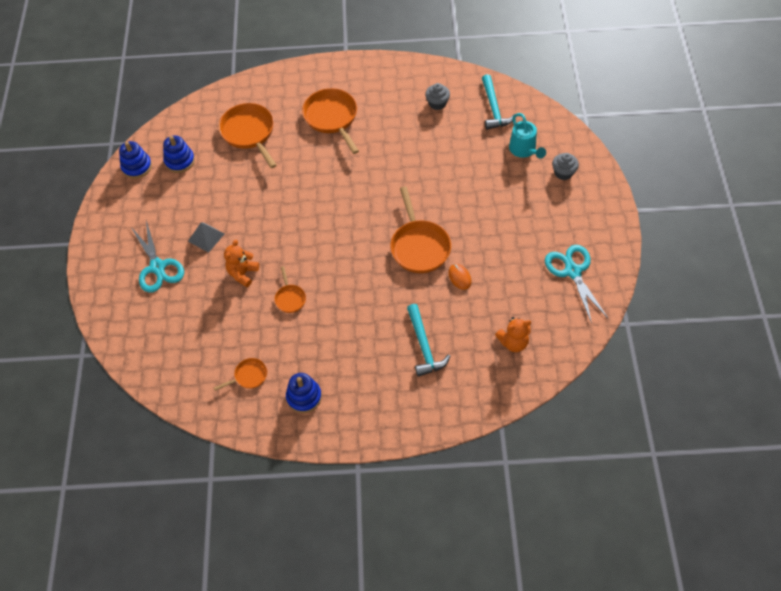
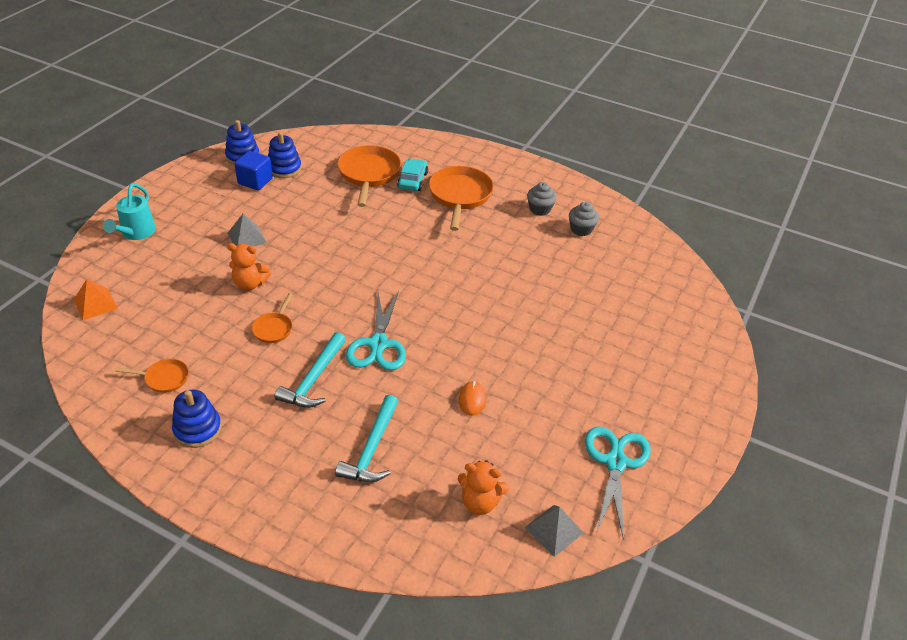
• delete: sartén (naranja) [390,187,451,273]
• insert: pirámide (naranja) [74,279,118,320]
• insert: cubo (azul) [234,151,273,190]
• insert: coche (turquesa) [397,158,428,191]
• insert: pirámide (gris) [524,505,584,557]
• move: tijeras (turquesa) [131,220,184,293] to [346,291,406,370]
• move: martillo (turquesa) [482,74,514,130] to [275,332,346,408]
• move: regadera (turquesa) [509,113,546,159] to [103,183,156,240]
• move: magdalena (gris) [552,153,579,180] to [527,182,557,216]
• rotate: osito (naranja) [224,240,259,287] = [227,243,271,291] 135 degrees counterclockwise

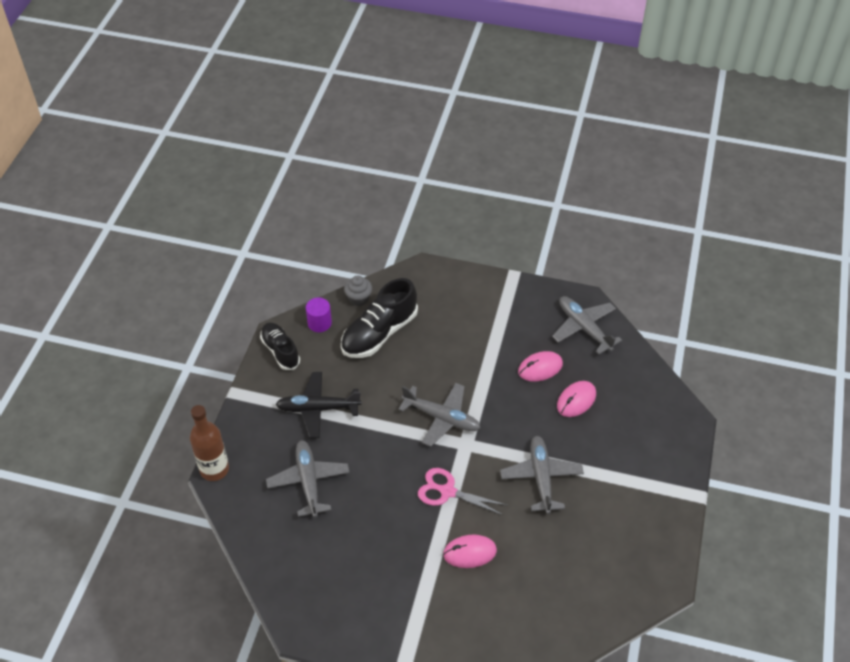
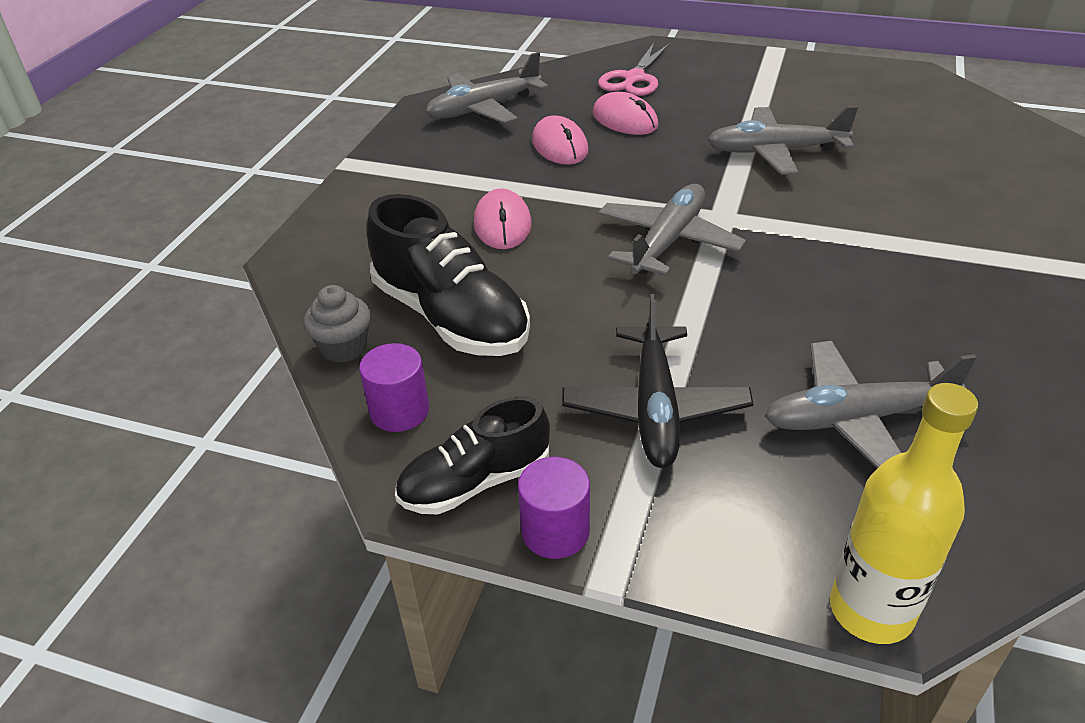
• insert: cilindro (morado) [518,457,590,559]
• move: tijeras (rosa) [418,468,506,515] to [598,43,670,96]
• move: ratón (rosa) [443,535,497,568] to [474,189,531,249]
• recolor: botella (marrón) [190,405,229,481] to botella (amarillo) [830,383,978,644]

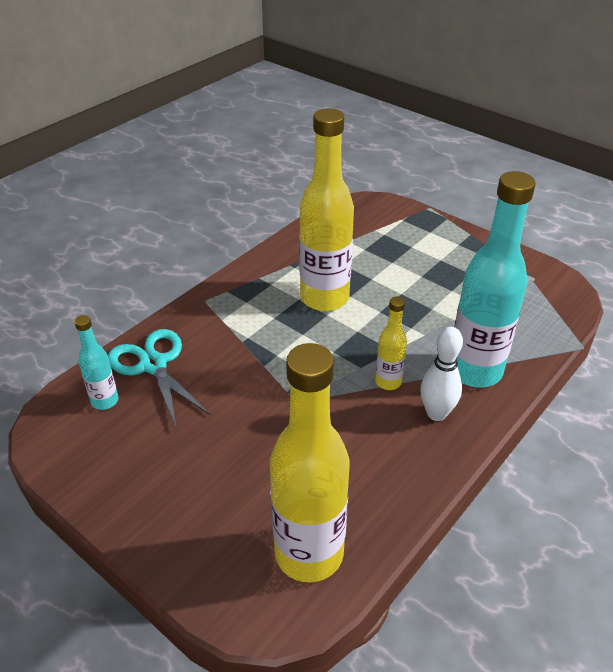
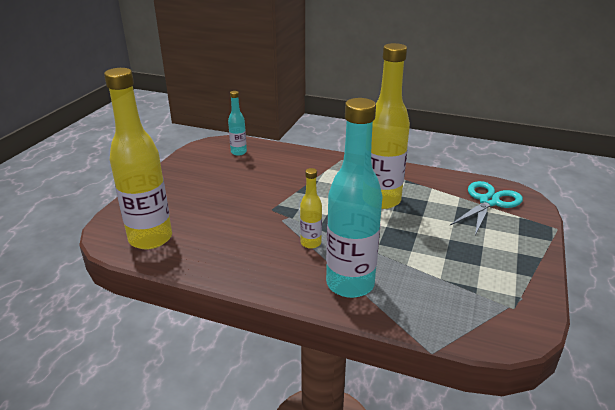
• delete: bolo (blanco) [420,327,463,421]
• move: tijeras (turquesa) [108,329,211,429] to [450,181,523,235]

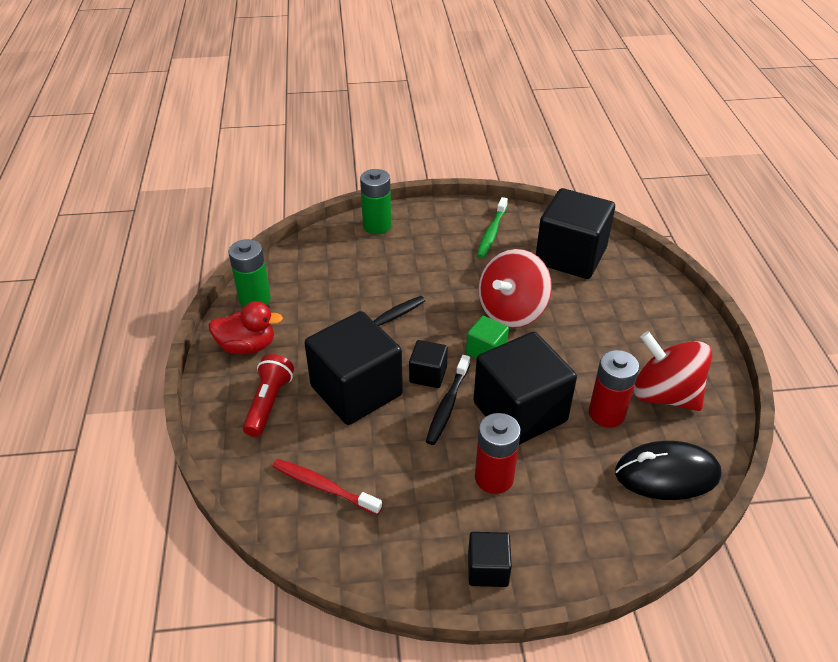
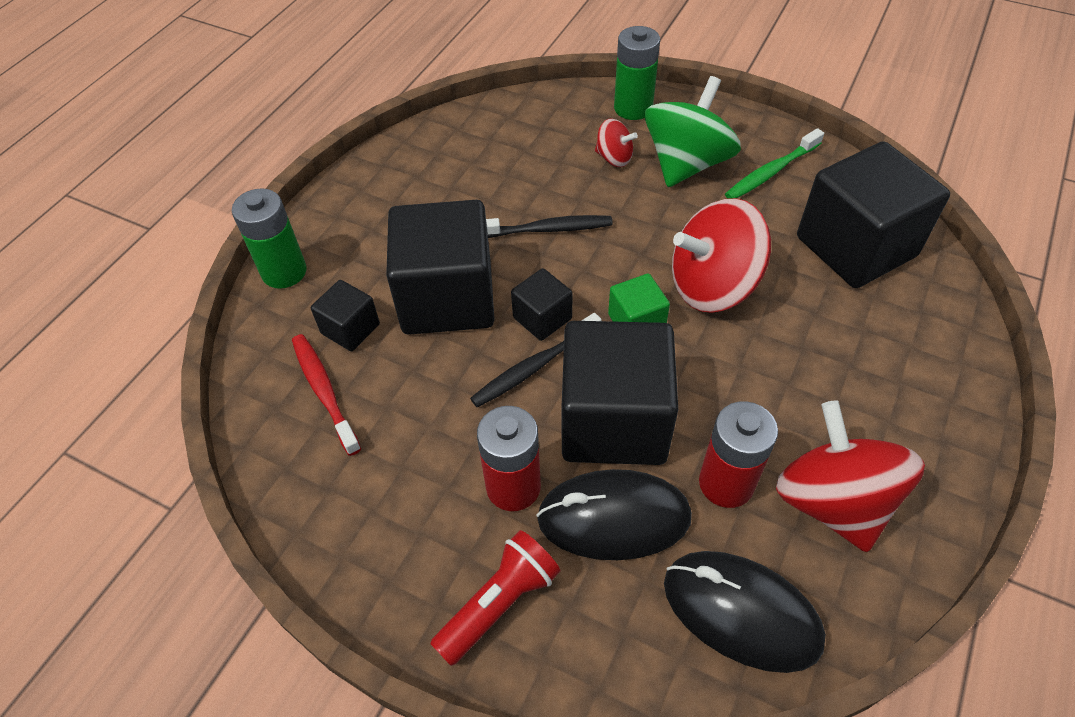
• delete: pato (rojo) [208,301,283,354]
• insert: ratón (negro) [537,469,692,560]
• insert: peonza (rojo) [595,118,638,167]
• insert: peonza (verde) [645,76,741,187]
• move: pila (verde) [229,239,271,307] to [232,188,307,289]
• move: lámpara de mano (rojo) [243,354,294,437] to [430,530,561,666]
• move: cubo (negro) [468,532,512,587] to [311,280,380,351]

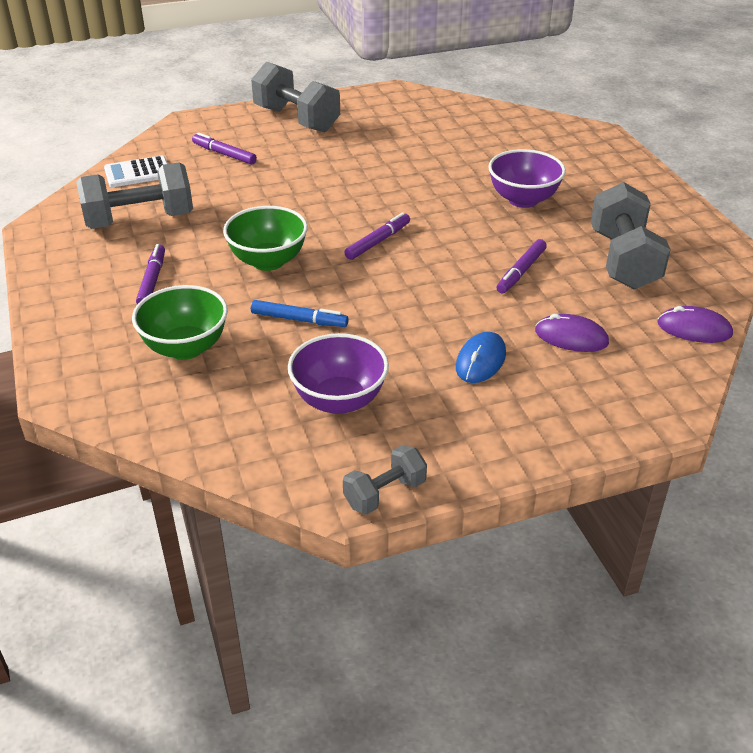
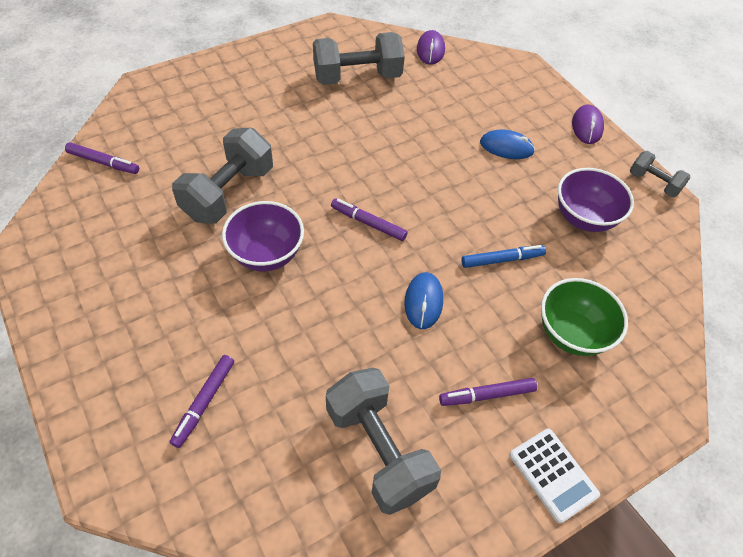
• move: calculadora (blanco) [104,155,168,187] to [509,428,600,523]
• move: mancuerna (gris) [251,62,340,132] to [172,128,273,224]
• move: cuenco (morado) [488,149,566,208] to [222,201,304,271]
• move: rotulador (morado) [497,239,547,294] to [65,142,139,174]
• move: ratón (morado) [535,314,609,352] to [572,104,604,144]
• replace: cuenco (verde) [223,206,308,271] to ratón (azul) [404,272,443,329]
• rotate: rotulador (azul) [251,300,349,327] = [461,245,546,268] 75 degrees clockwise

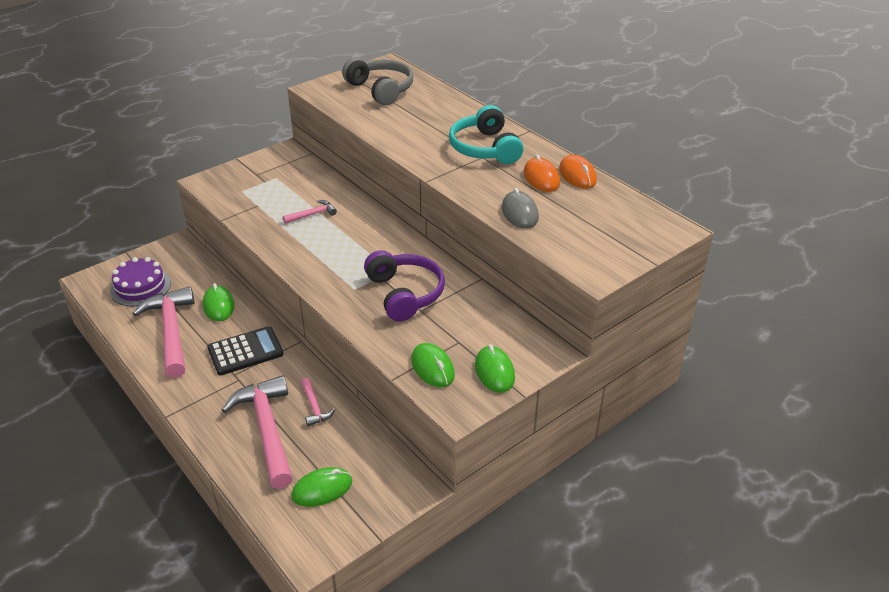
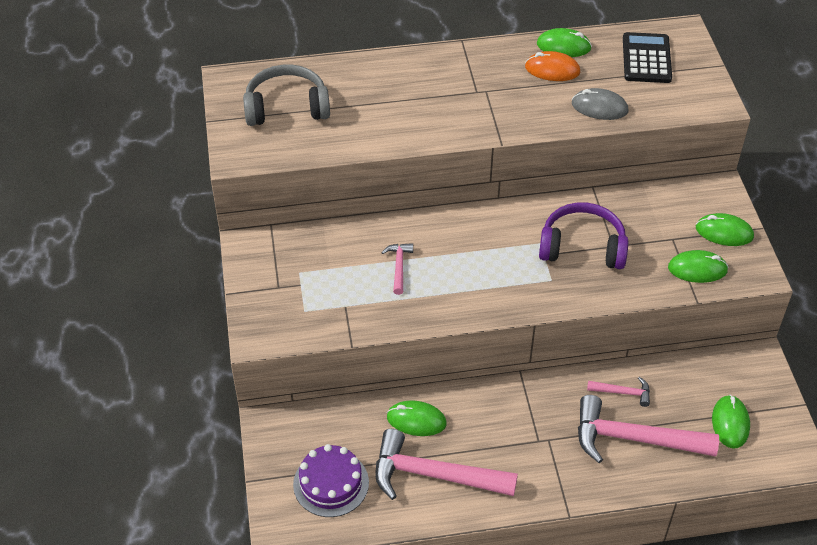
• delete: auriculares (turquesa) [449,105,523,164]
• move: calculadora (negro) [207,326,283,375] to [623,32,672,83]
• recolor: ratón (naranja) [559,155,597,189] to ratón (verde) [537,28,592,57]

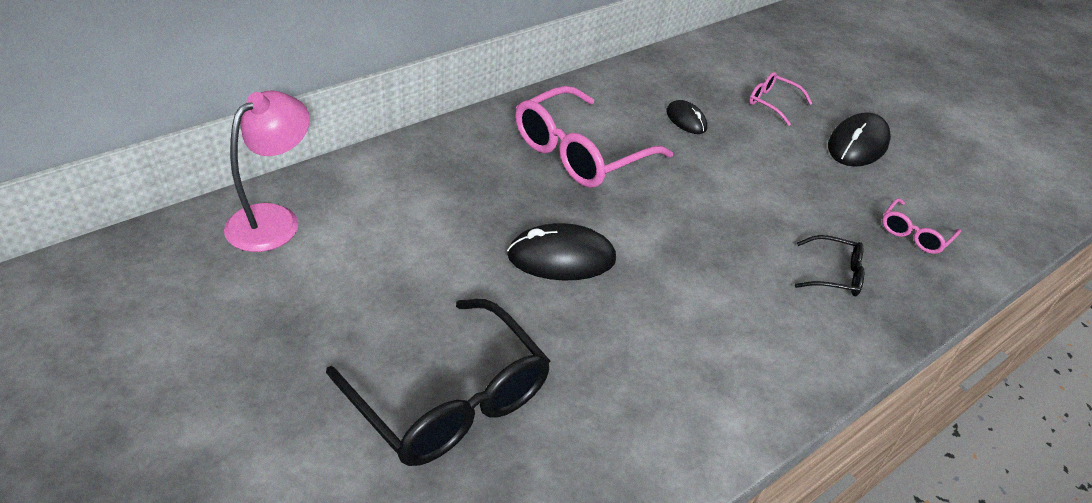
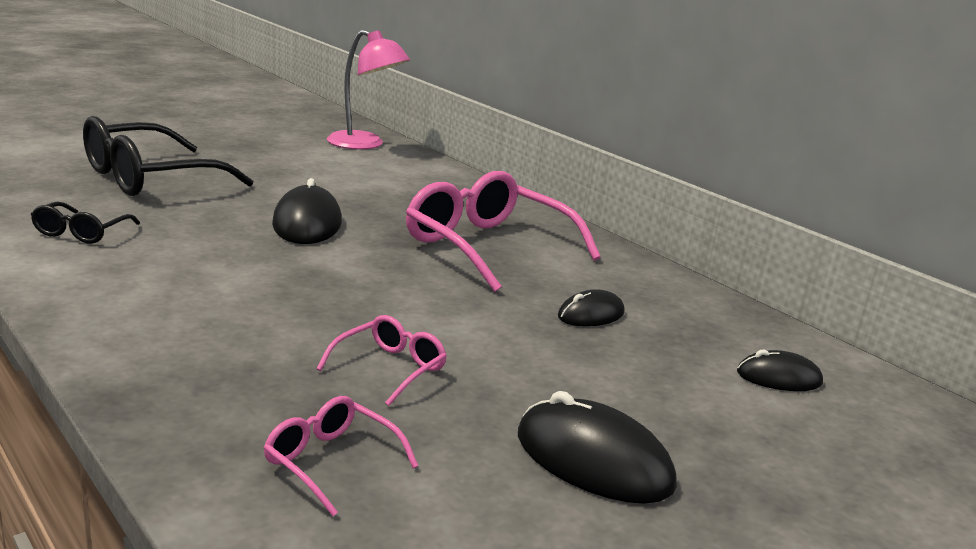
• insert: ratón (negro) [737,349,823,391]
• move: gafas (rosa) [749,72,812,126] to [317,315,447,406]
• move: gafas (negro) [795,235,864,296] to [31,202,140,244]

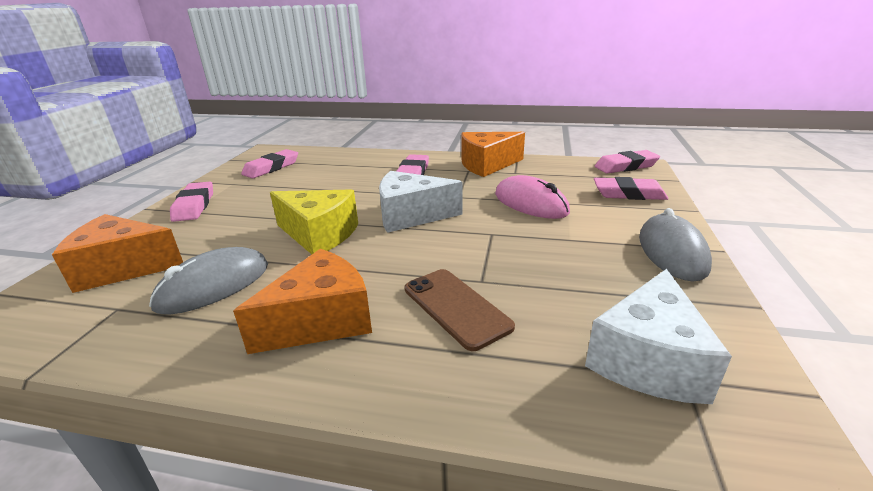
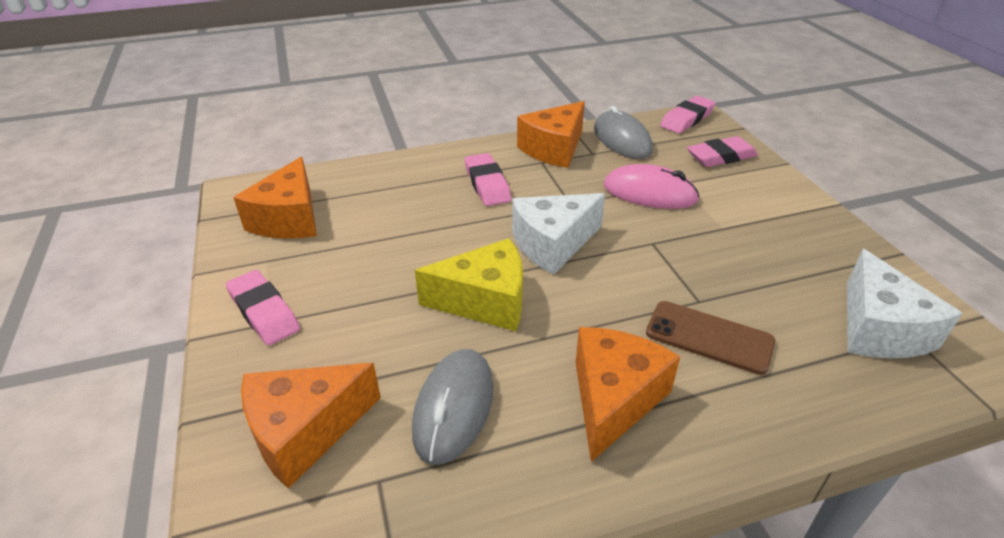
• move: ratón (gris) [639,208,712,281] to [594,106,653,159]
• replace: goma de borrar (rosa) [241,149,298,178] to queso (naranja) [233,157,317,239]

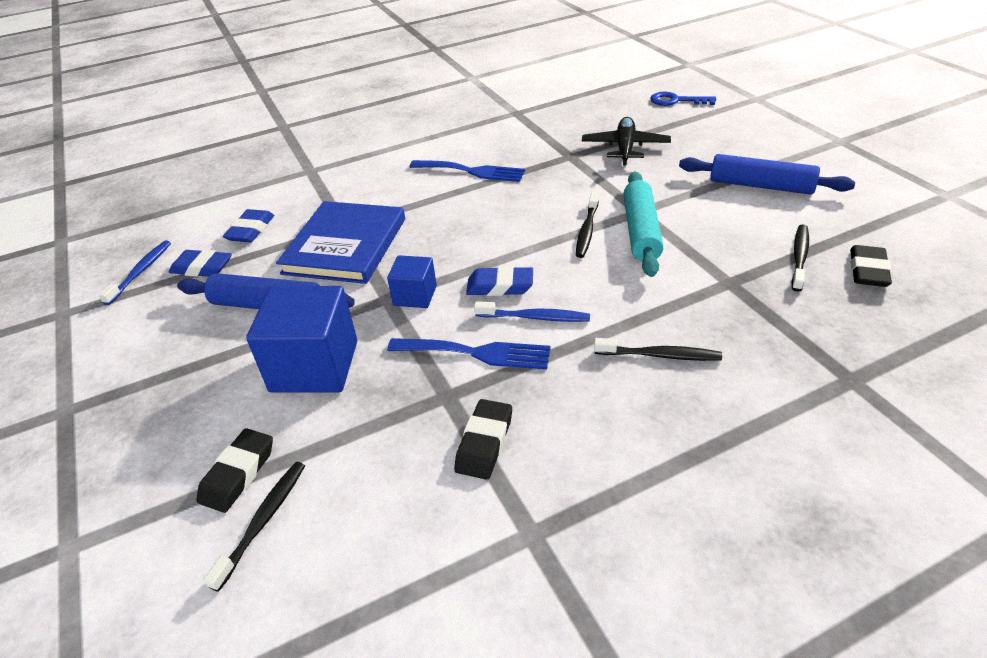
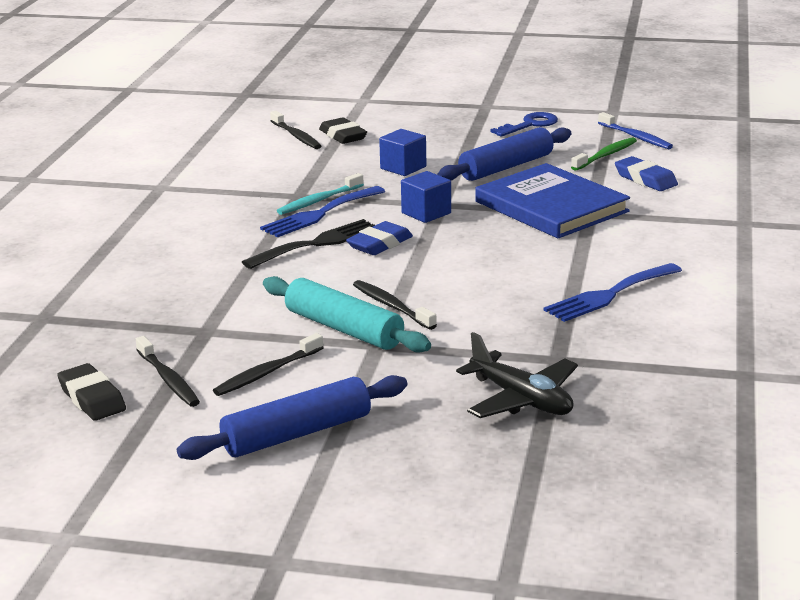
• delete: goma de borrar (negro) [454,399,512,480]
• insert: cepillo de dientes (turquesa) [277,173,364,215]
• move: cepillo de dientes (negro) [594,338,722,361] to [213,333,324,396]
• move: llave (azul) [650,92,716,106] to [490,112,558,137]
• replace: goma de borrar (azul) [169,249,232,277] to cepillo de dientes (verde) [571,137,637,171]
• replace: cepillo de dientes (azul) [474,301,590,322] to tenedor (negro) [242,219,375,269]
• resize: cubo (azul) [246,286,357,393] = [379,129,426,176] x0.54

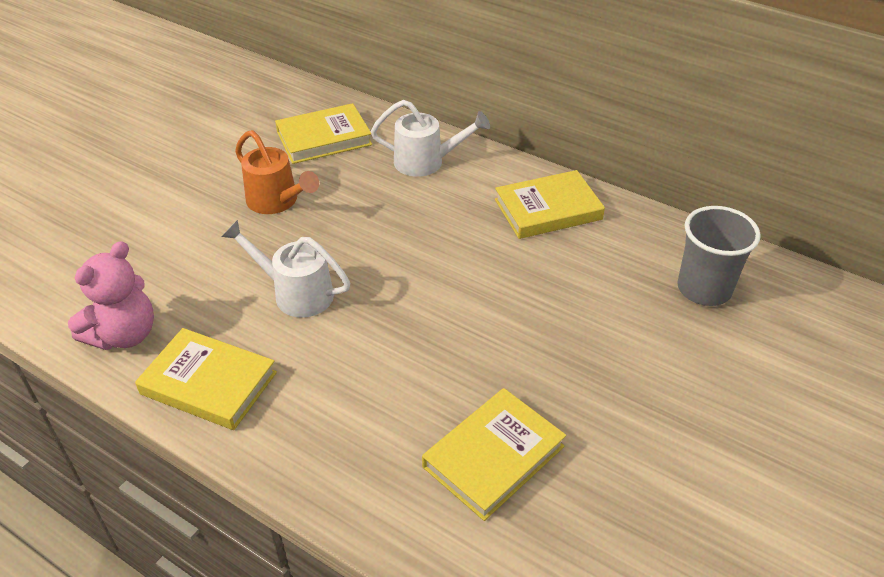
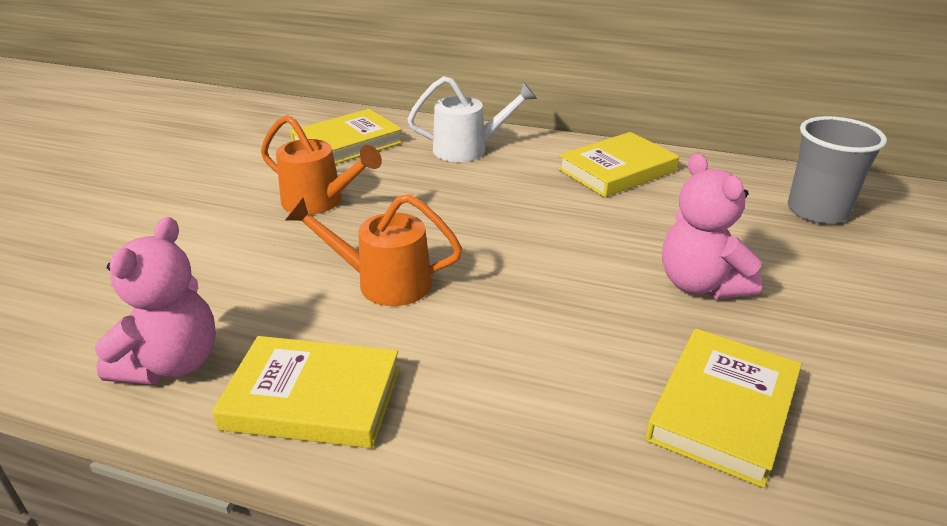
• insert: osito (rosa) [662,153,762,299]
• recolor: regadera (blanco) [221,220,350,318] to regadera (naranja) [285,194,462,306]

